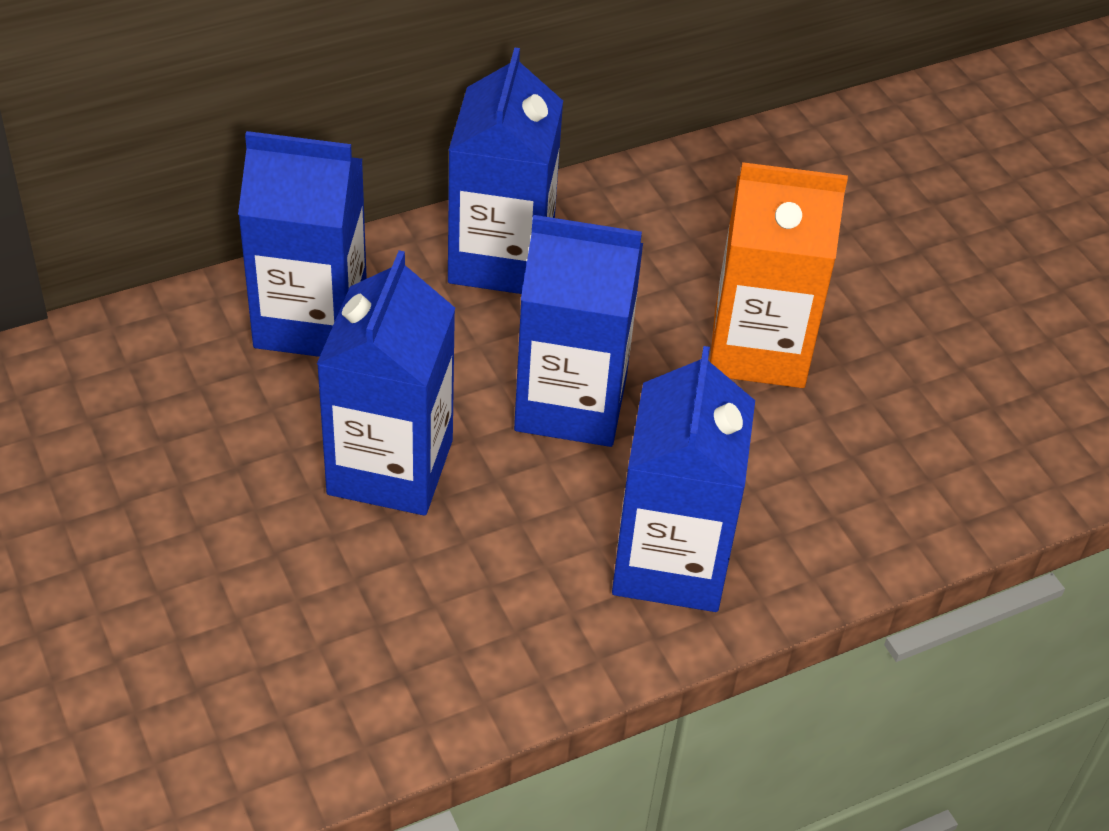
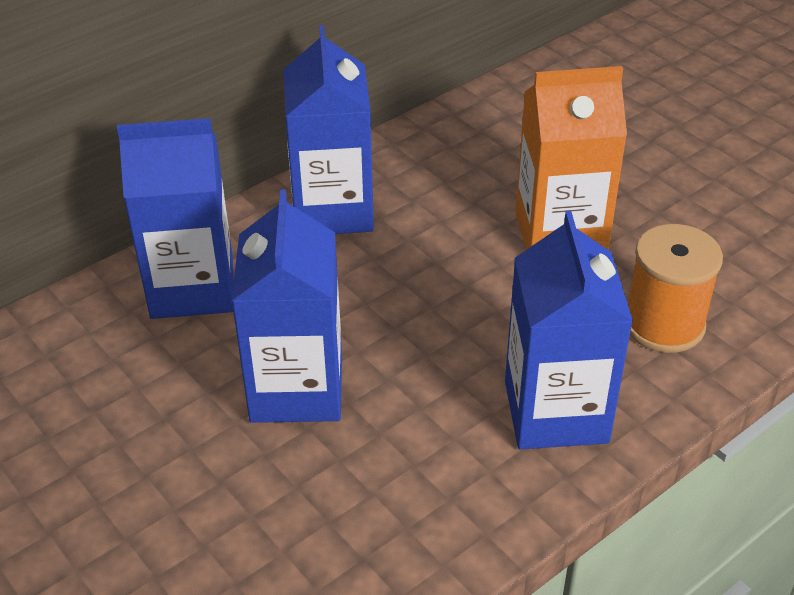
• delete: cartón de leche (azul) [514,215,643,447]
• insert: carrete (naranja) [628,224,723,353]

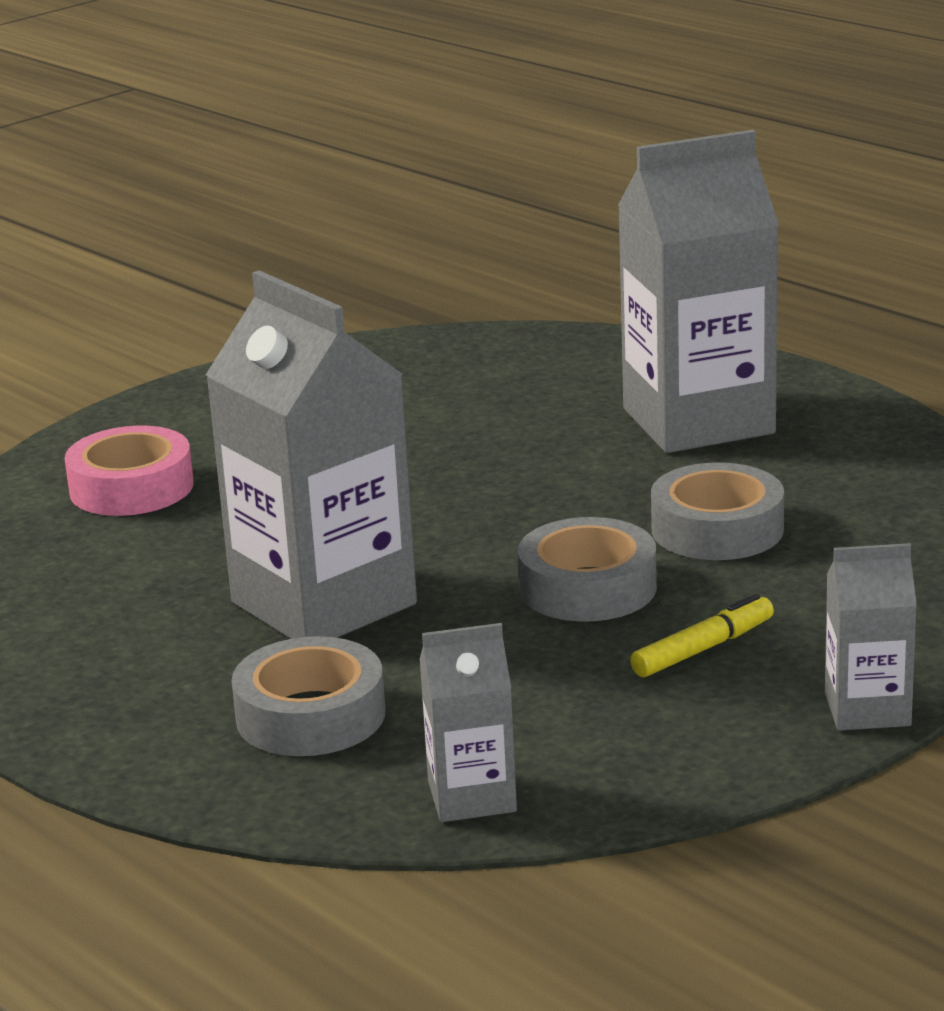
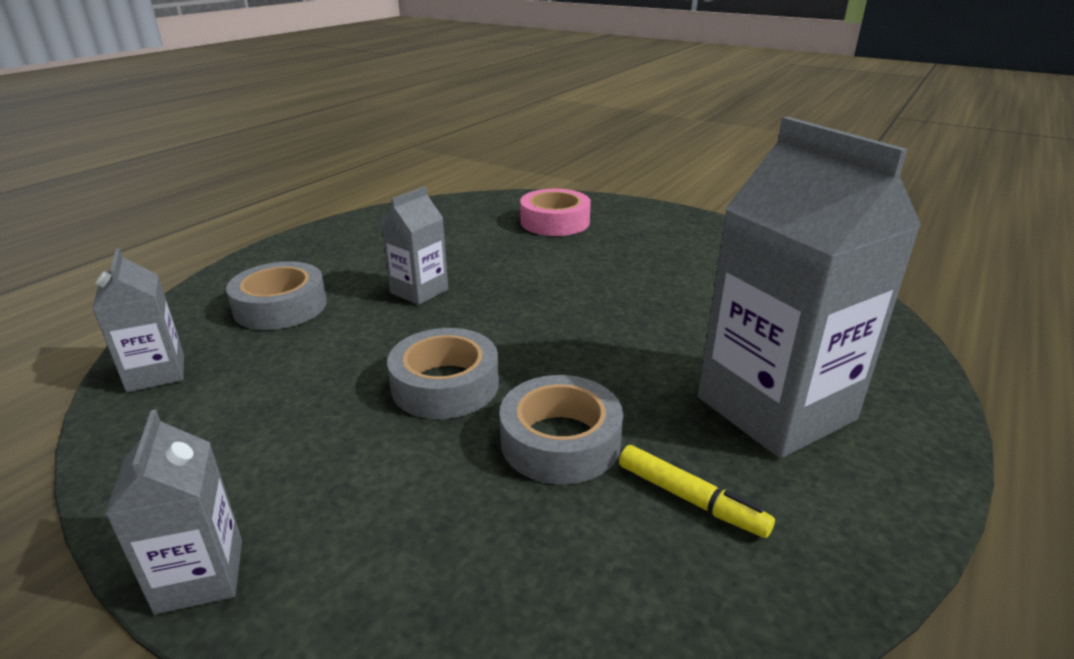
• move: rotulador (amarillo) [630,594,774,677] to [619,445,775,538]
• resize: cartón de leche (gris) [206,270,417,639] = [380,186,448,305] x0.49

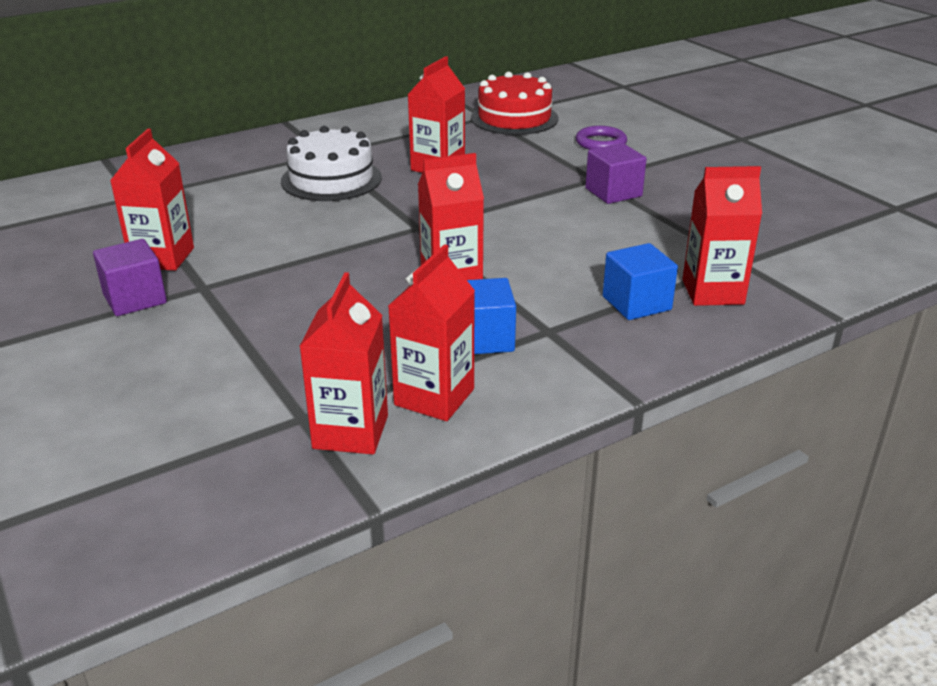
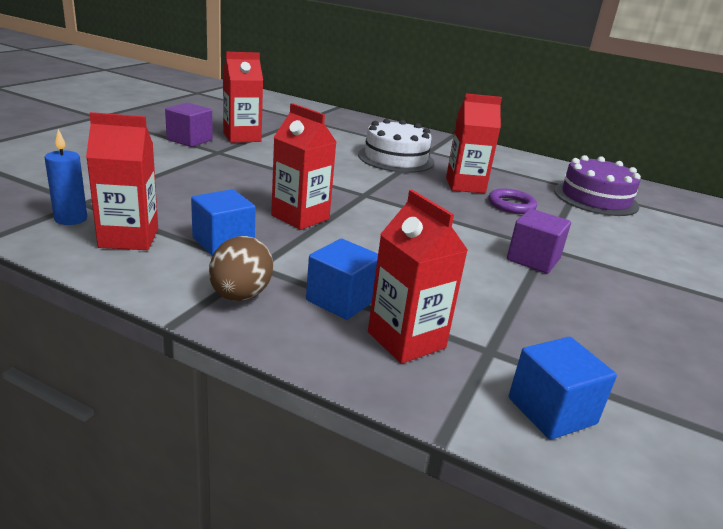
• insert: huevo (marrón) [209,236,273,301]
• insert: cubo (azul) [509,337,617,440]
• move: anillo (morado) [576,126,627,150] to [488,189,537,214]
• replace: cartón de leche (rojo) [299,272,388,454] to vela (azul) [44,129,87,225]
• recolor: tarta (rojo) [471,72,559,135] to tarta (morado) [554,155,641,216]

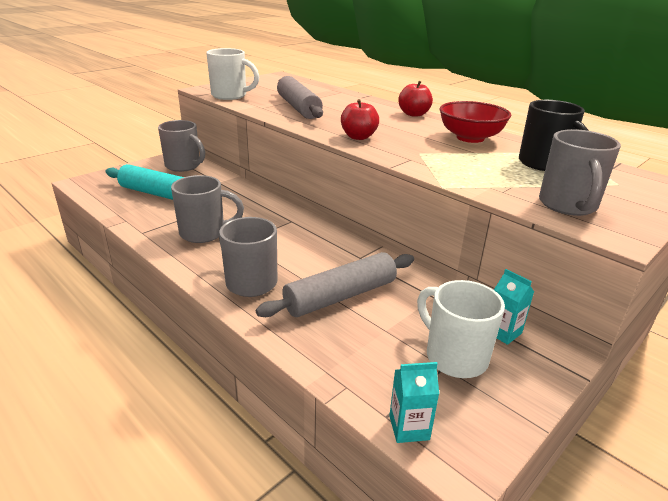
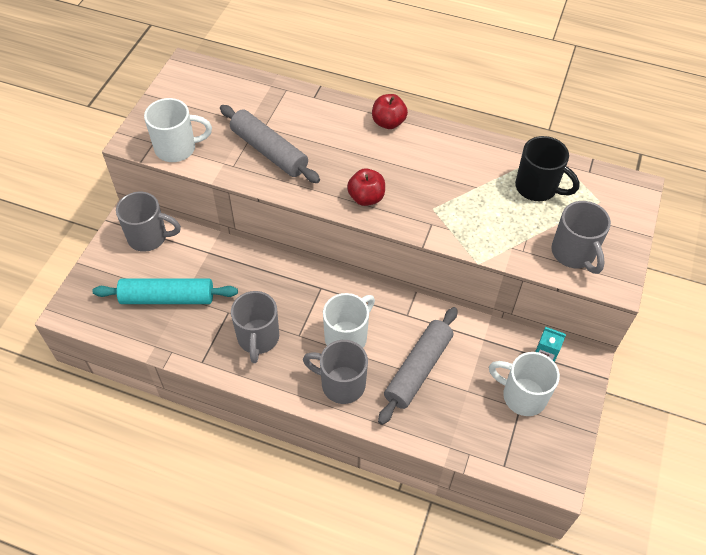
• delete: cartón de leche (turquesa) [389,362,439,443]
• delete: cuenco (rojo) [440,101,511,143]
• insert: taza (blanco) [323,293,375,348]
• rotate: taza (gris) [171,175,244,243] = [231,291,279,363] 120 degrees clockwise

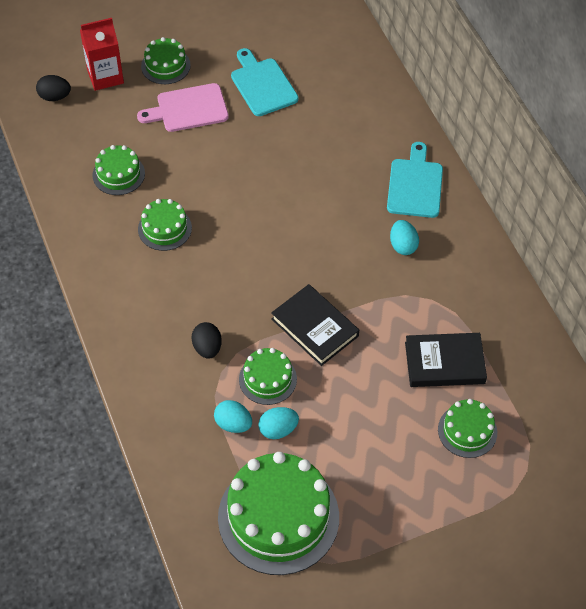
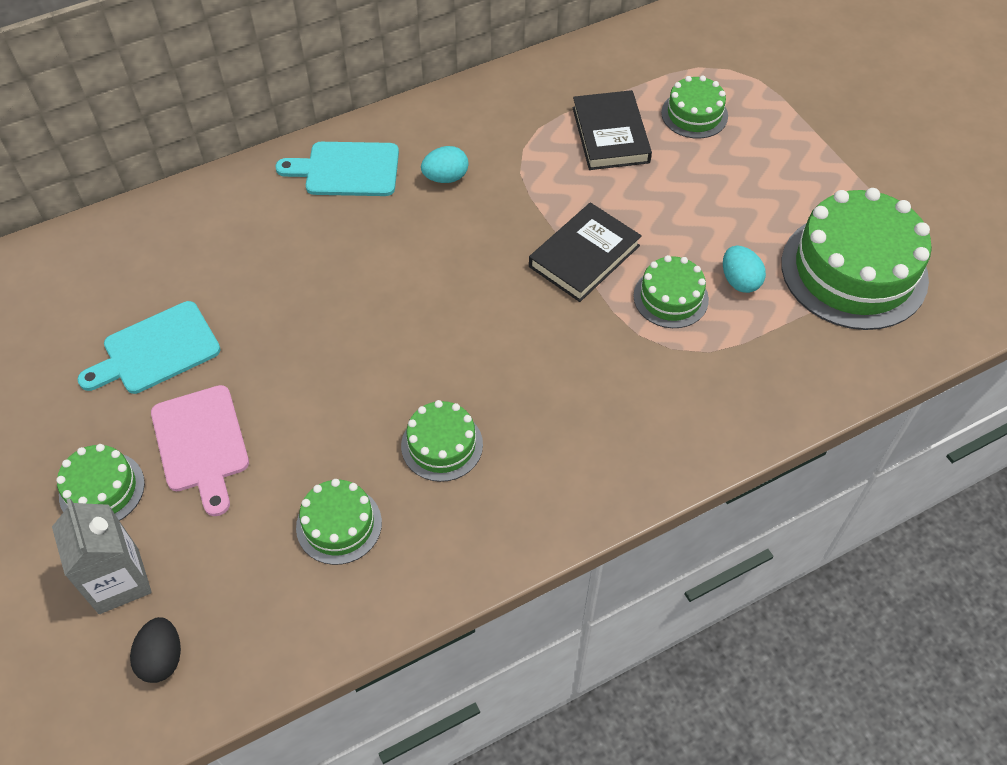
• delete: huevo (negro) [192,322,222,359]
• delete: huevo (turquesa) [214,400,252,433]
• recolor: cartón de leche (rojo) [80,18,124,91] to cartón de leche (gris) [52,498,152,614]

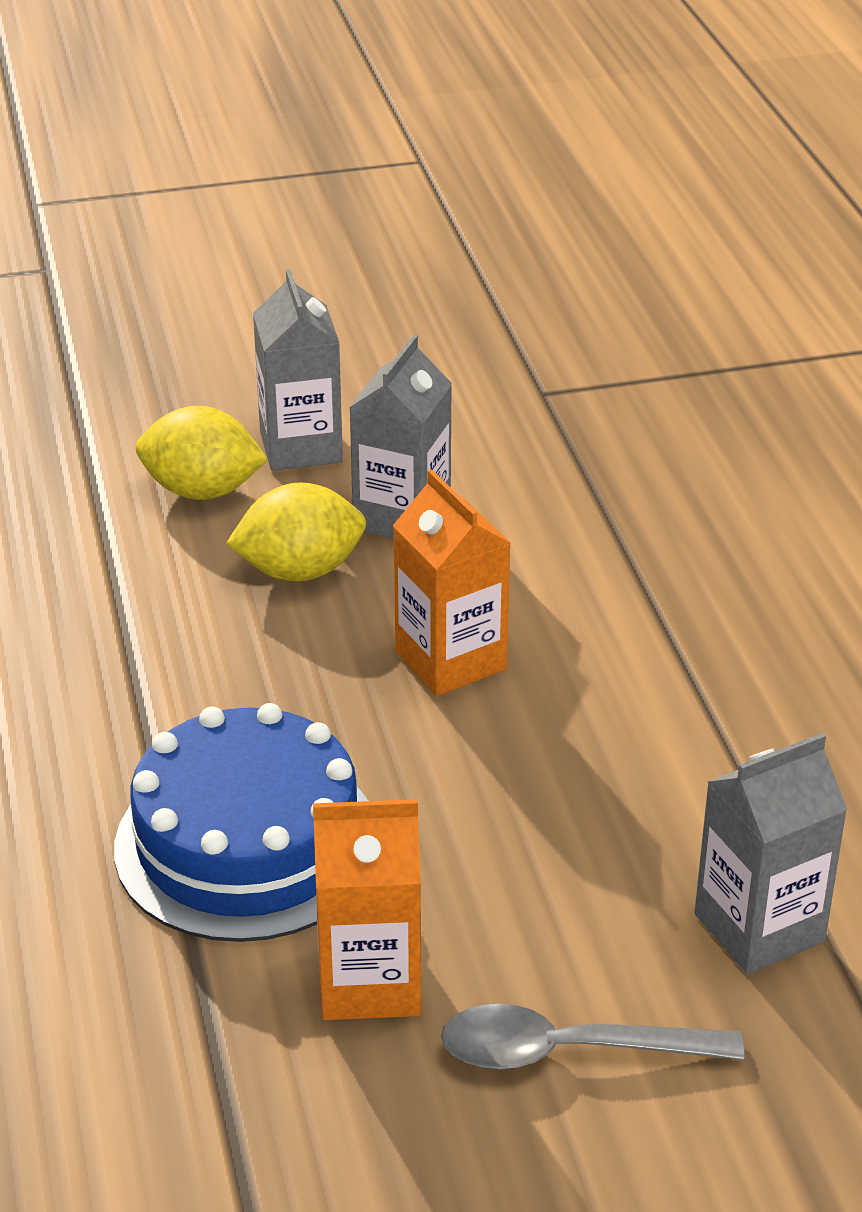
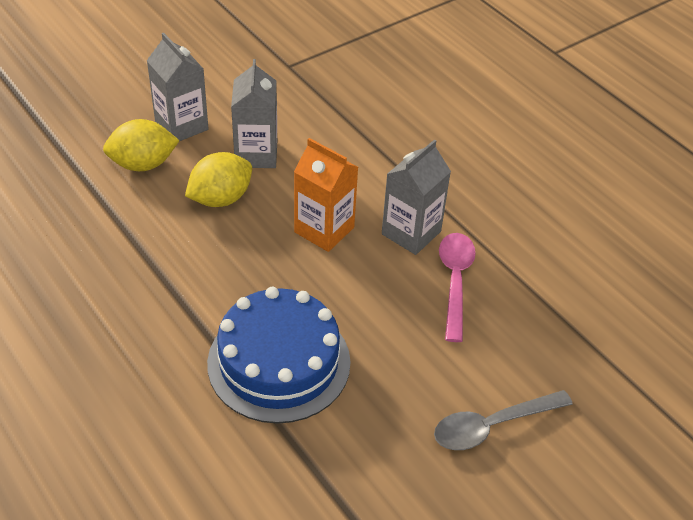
• delete: cartón de leche (naranja) [313,799,421,1020]
• insert: cuchara (rosa) [439,233,476,342]
• move: cartón de leche (gris) [694,733,848,974] to [382,140,451,255]

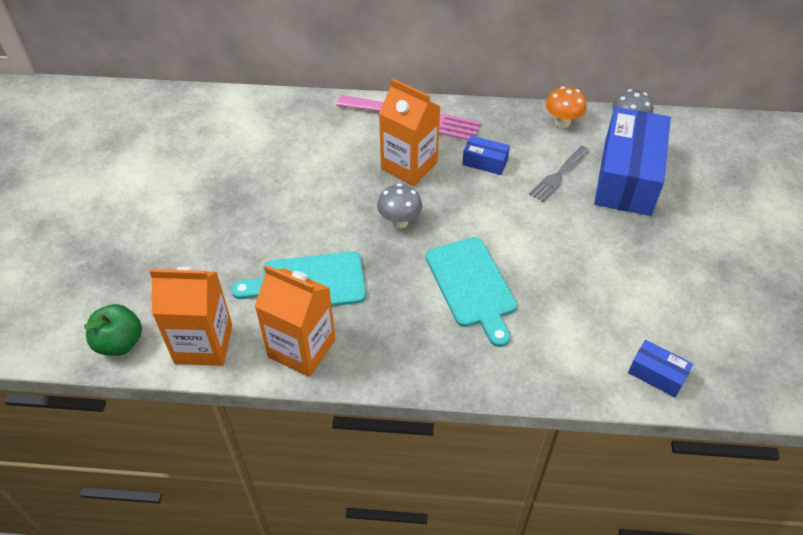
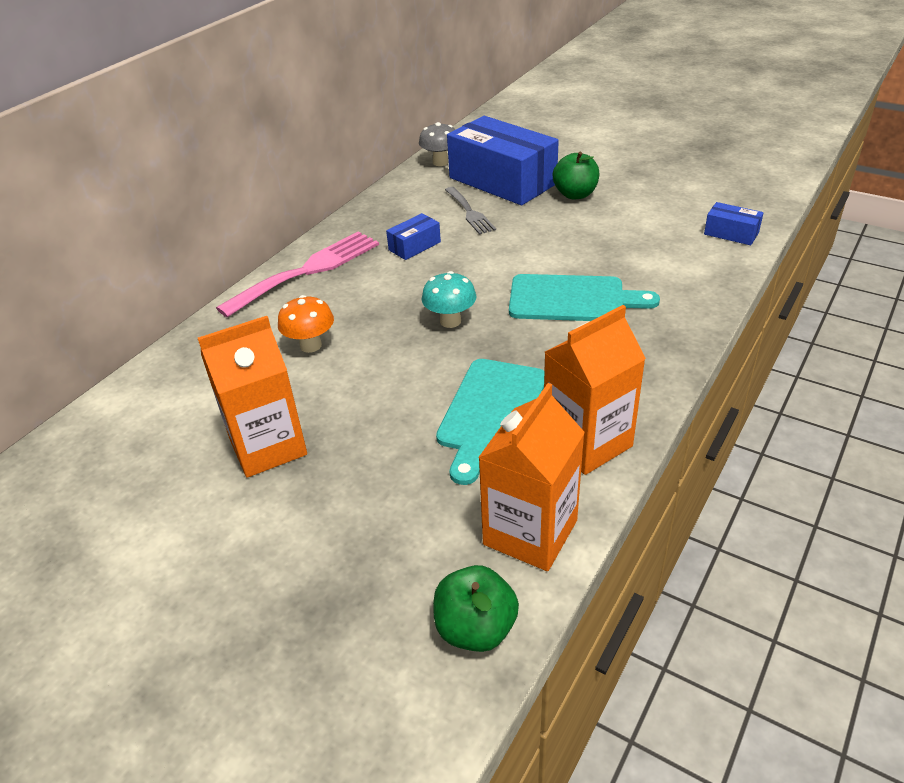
• insert: manzana (verde) [553,152,599,199]
• move: cartón de leche (naranja) [379,78,441,186] to [198,316,307,478]
• move: seta (naranja) [546,86,586,128] to [278,295,334,353]
• recolor: seta (gris) [377,183,422,228] to seta (turquesa) [422,271,476,328]
• rotate: caja (azul) [628,340,693,397] = [704,202,764,245] 60 degrees clockwise

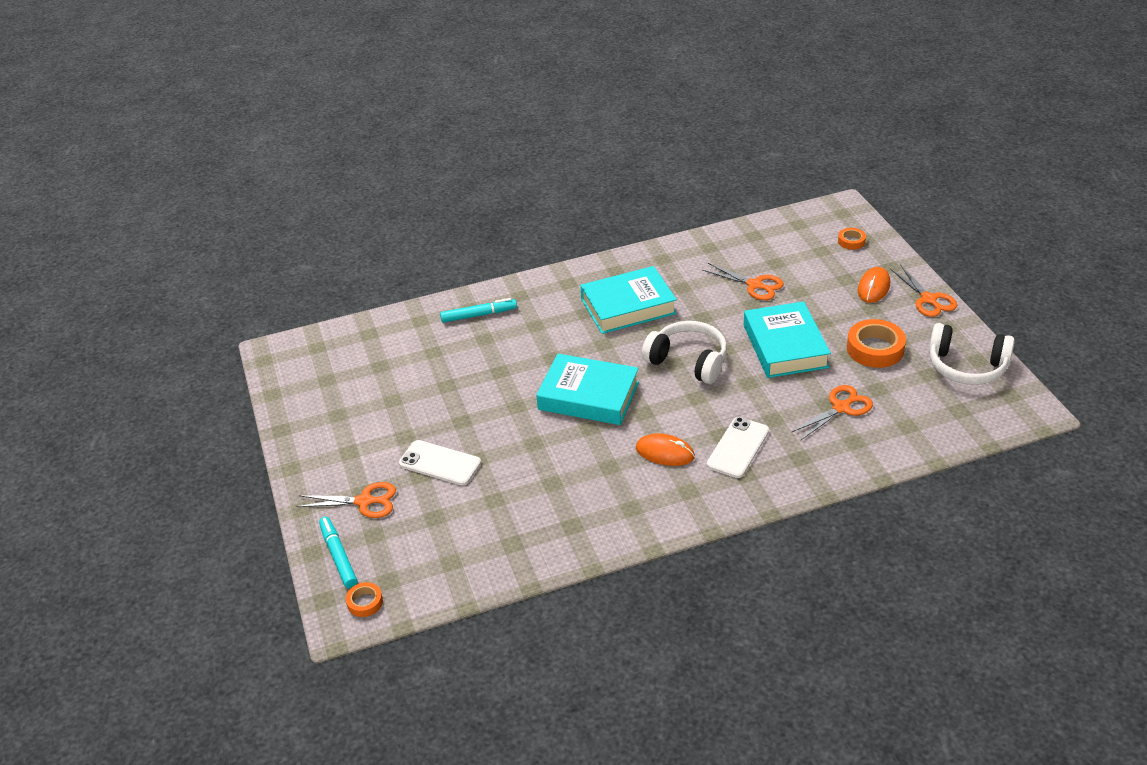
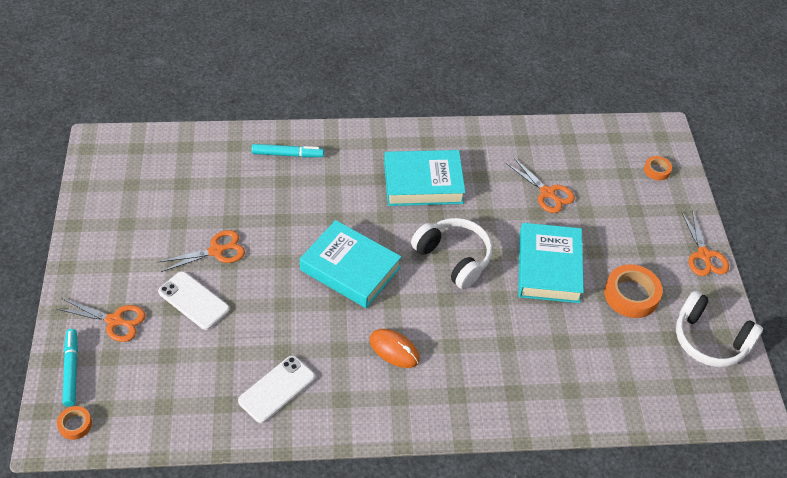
• delete: ratón (naranja) [858,267,890,303]
• move: móvil (blanco) [707,417,769,478] to [238,356,315,423]
• move: tijeras (naranja) [792,385,873,440] to [159,230,245,272]

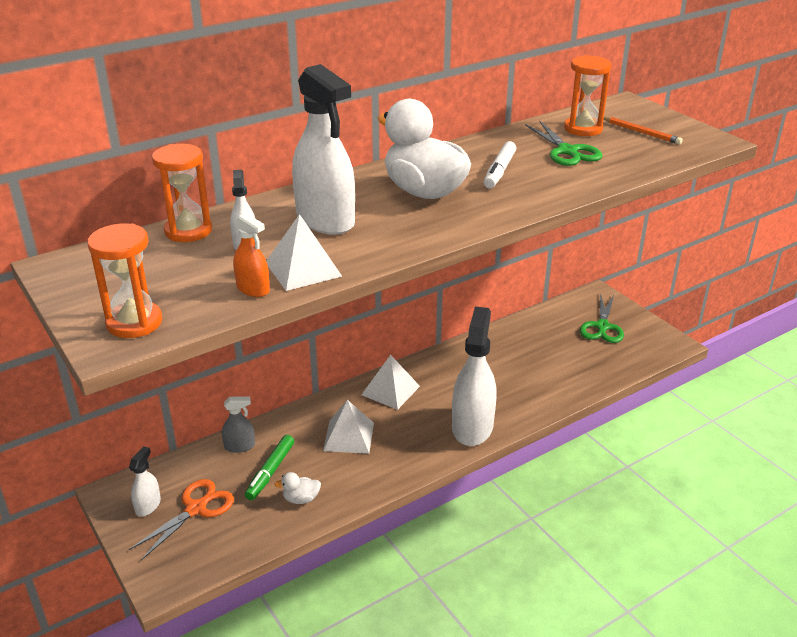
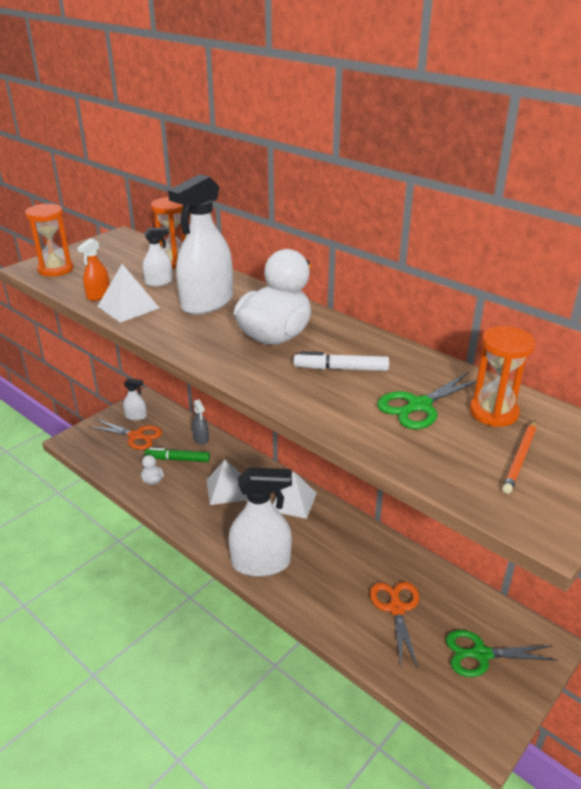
• insert: tijeras (naranja) [370,582,419,668]

